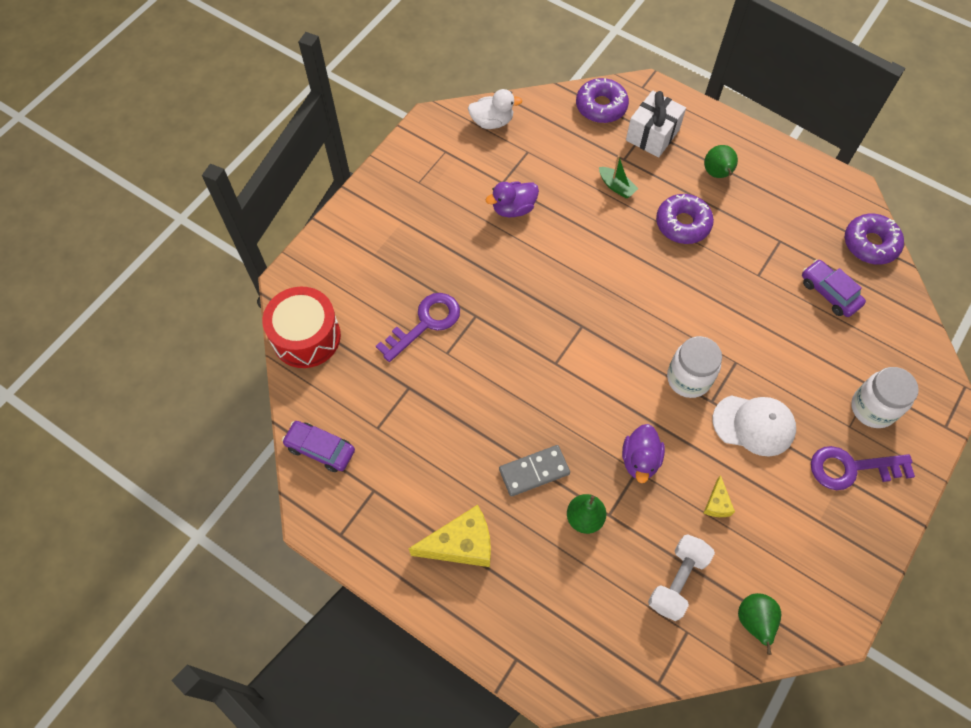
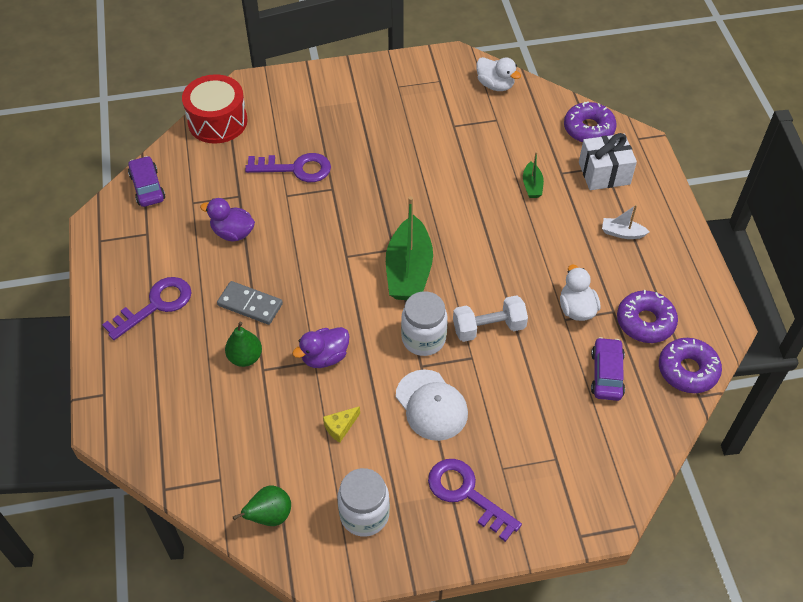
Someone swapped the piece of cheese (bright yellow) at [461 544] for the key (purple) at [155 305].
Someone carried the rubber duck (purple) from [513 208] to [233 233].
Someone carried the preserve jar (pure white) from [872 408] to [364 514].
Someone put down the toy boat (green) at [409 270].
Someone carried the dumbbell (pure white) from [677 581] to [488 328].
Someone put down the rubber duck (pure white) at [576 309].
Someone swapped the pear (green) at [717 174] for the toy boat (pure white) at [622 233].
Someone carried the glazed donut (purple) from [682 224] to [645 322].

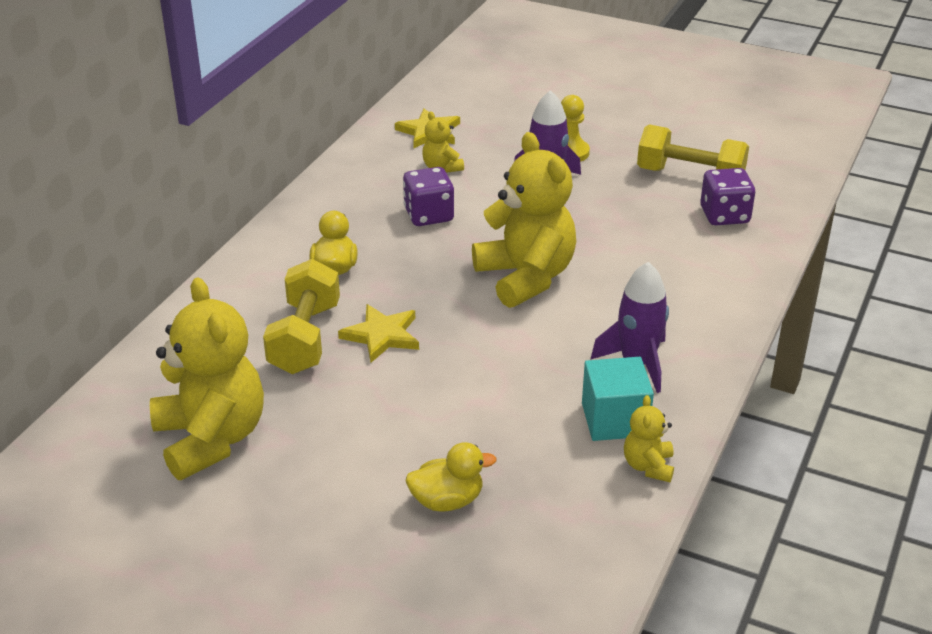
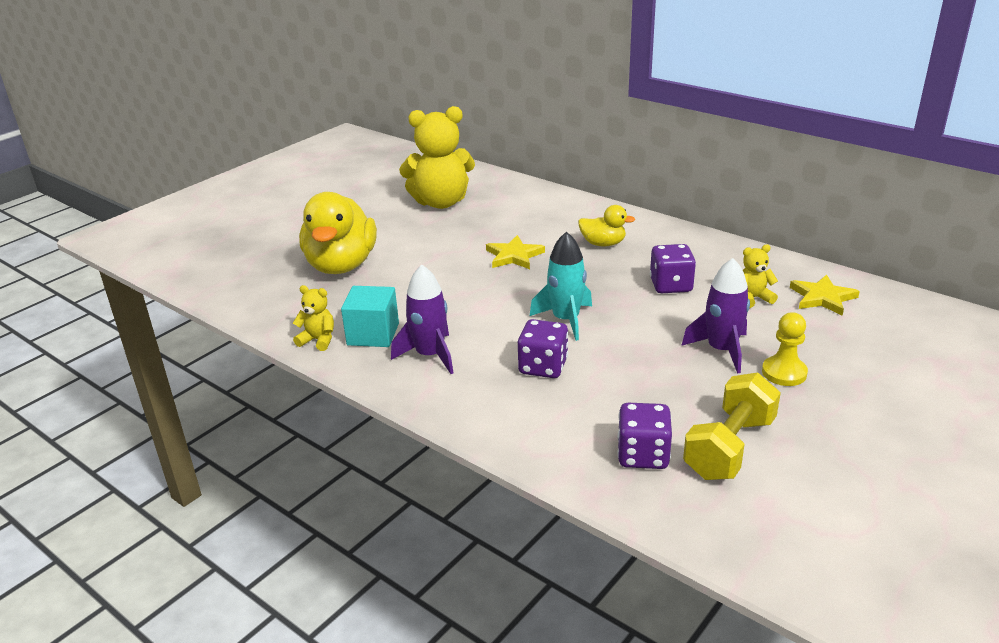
Someone scaled the rubber duck (bright yellow) at [447 501] by 2.03.
Someone put down the game die (purple) at [543 367].
Someone swapped the teddy bear (bright yellow) at [526 277] for the rocket (turquoise) at [565 320].
Someone took away the dumbbell (bright yellow) at [304 338].

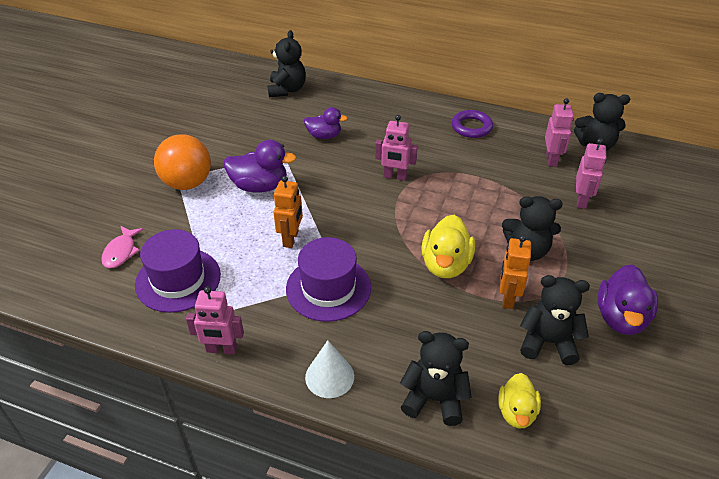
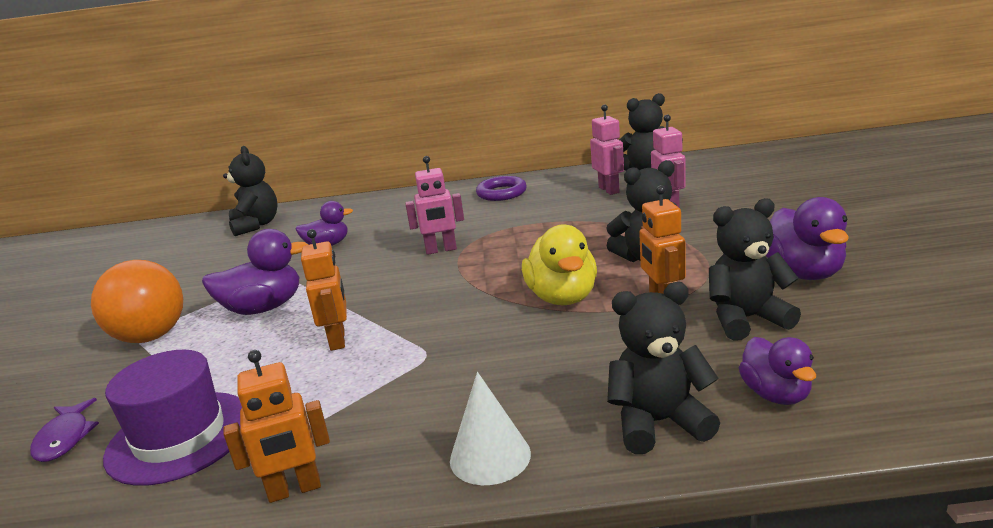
Someone repainted the fish figure (rose-pink) at [121 252], which became the fish figure (purple) at [65 438].
Someone repainted the toy robot (rose-pink) at [221 349], which became the toy robot (orange-coloured) at [294 490].
Someone repainted the rubber duck (bright yellow) at [516 412], which became the rubber duck (purple) at [776 394].
Someone took away the tall hat (purple) at [328 288].

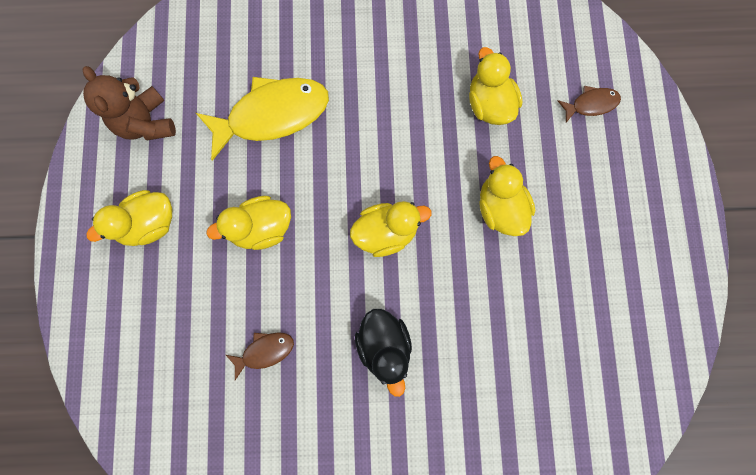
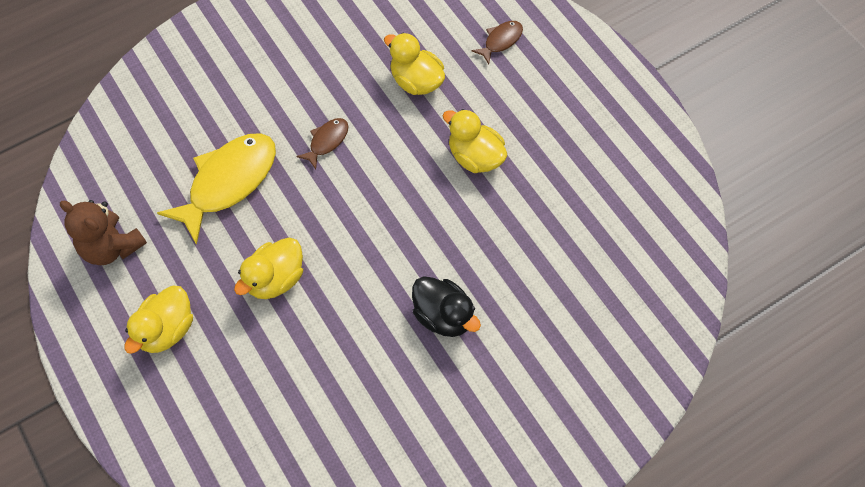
Someone carried the fish figure (dark brown) from [265 351] to [327 141].
Someone took away the rubber duck (bright yellow) at [386 232].

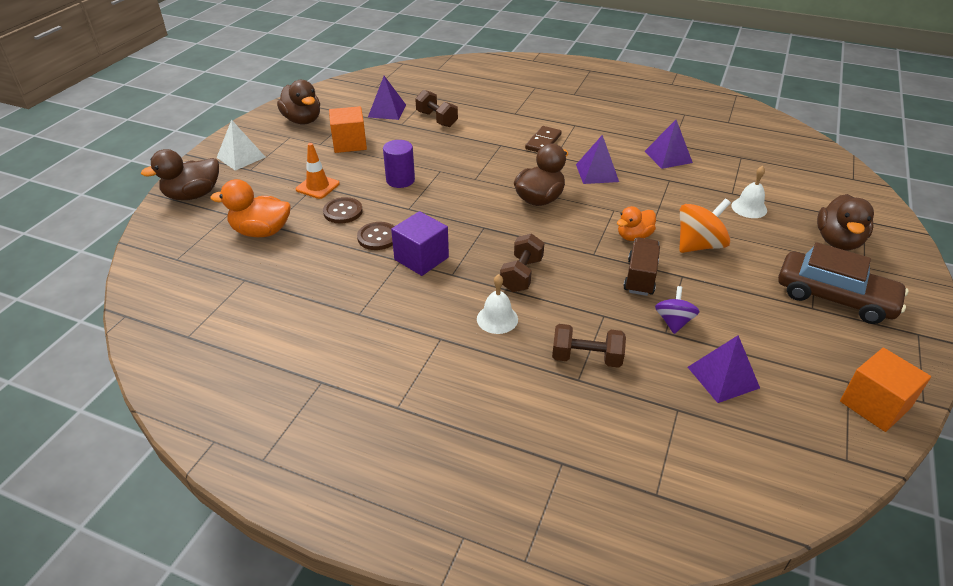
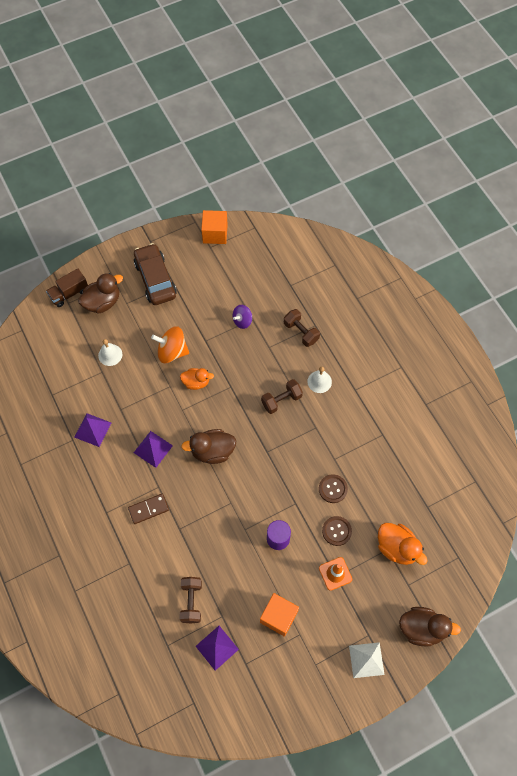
Someone carried the truck (dark brown) from [640 277] to [69 293].
Someone took away the rubber duck (dark brown) at [302 120].
Someone took away the block (purple) at [421 258].
Someone took away the solid pyramid (purple) at [723 377].

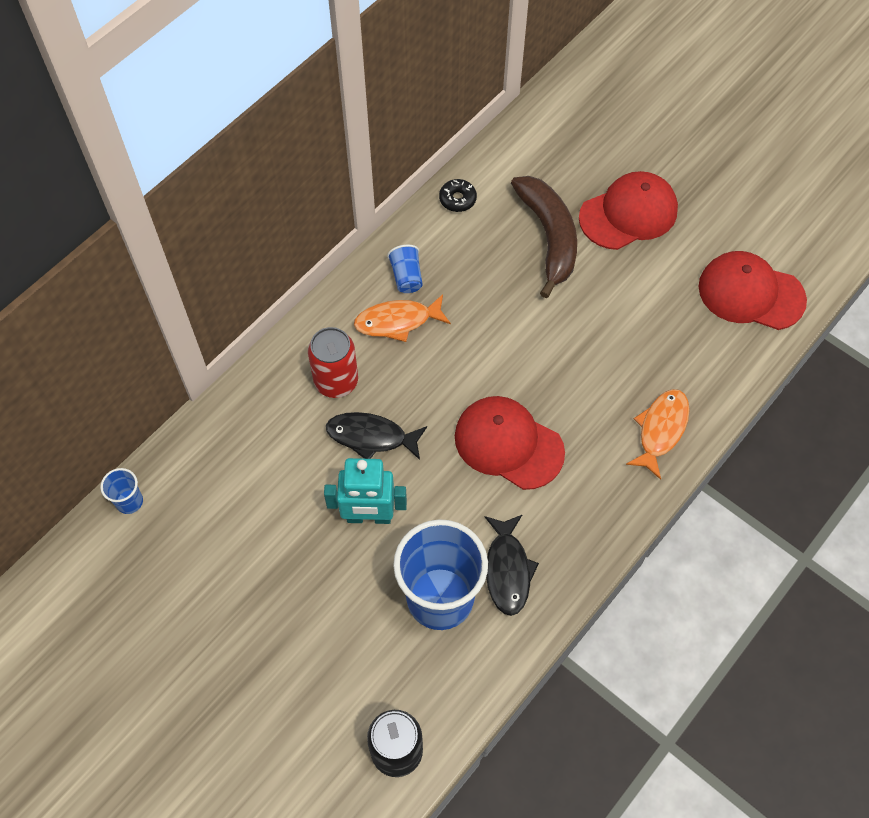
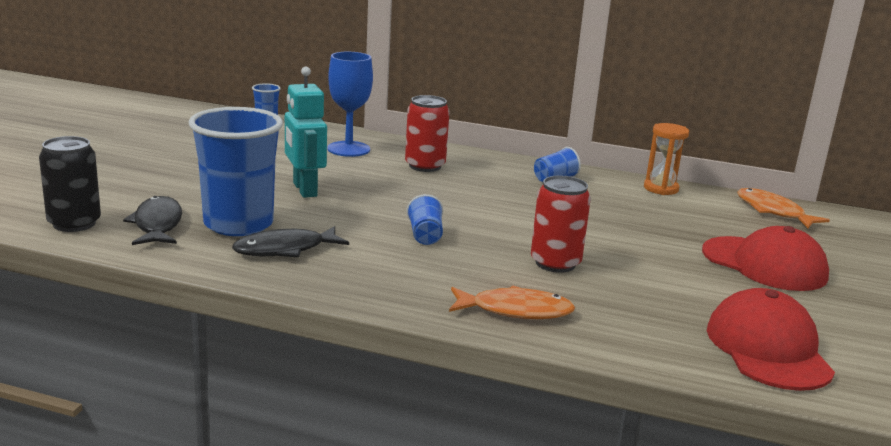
Someone carried the fish figure (black) from [371 437] to [157 224].
Someone put down the wine glass (cobalt) at [348 149].
Someone swapped the cap (scarlet) at [508 444] for the cup (cobalt) at [425 235].
Someone put down the soda can (scarlet) at [555 263].
Someone swapped the glazed donut (black) at [457 199] for the sandglass (orange-coloured) at [661 188].
Someone carried the fish figure (orange-coloured) from [397 321] to [773 211].
Someone took away the toy banana (dark brown) at [549 237].

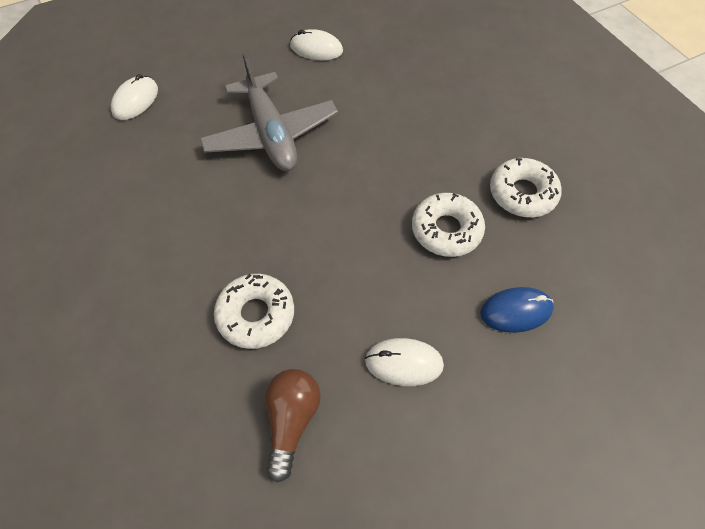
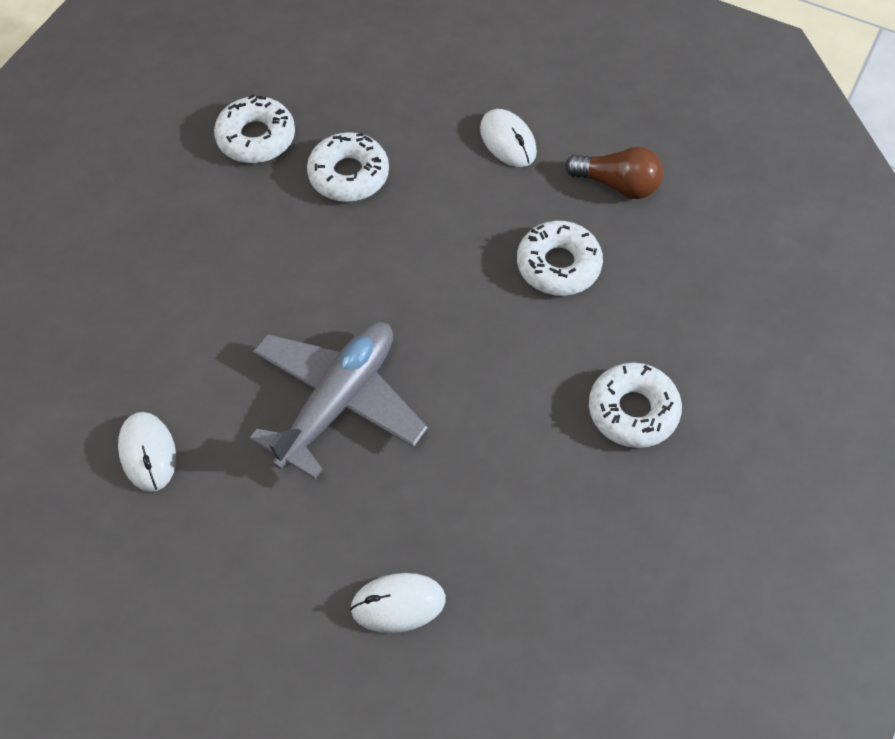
Someone rotated the bulb (dark brown) at [291 420] by 135 degrees counterclockwise.
Someone put down the glazed donut (pure white) at [633 411].
Someone took away the PC mouse (cobalt) at [516 311].

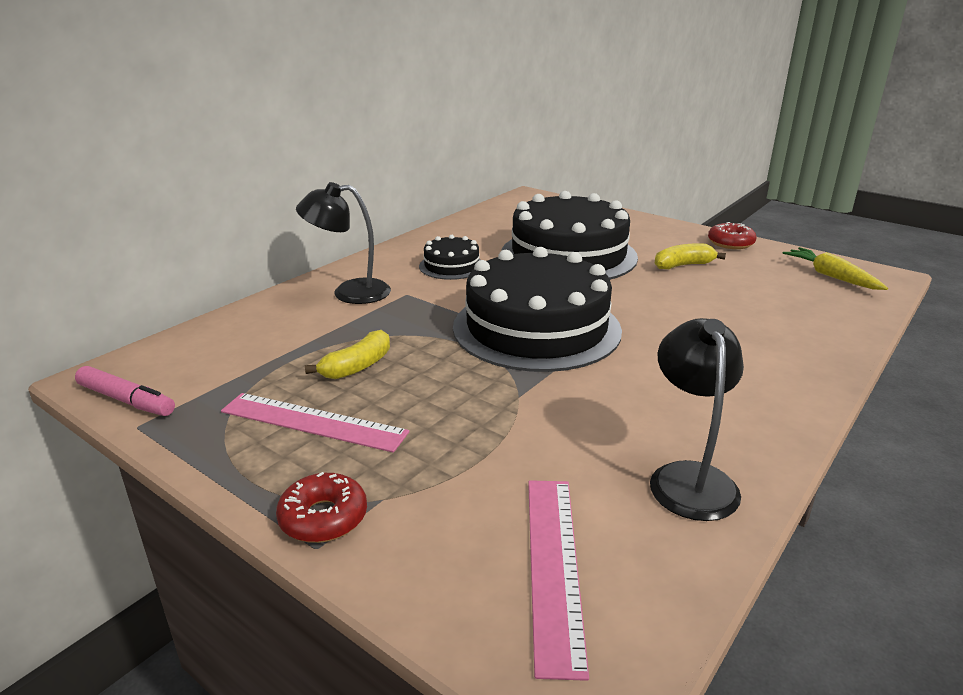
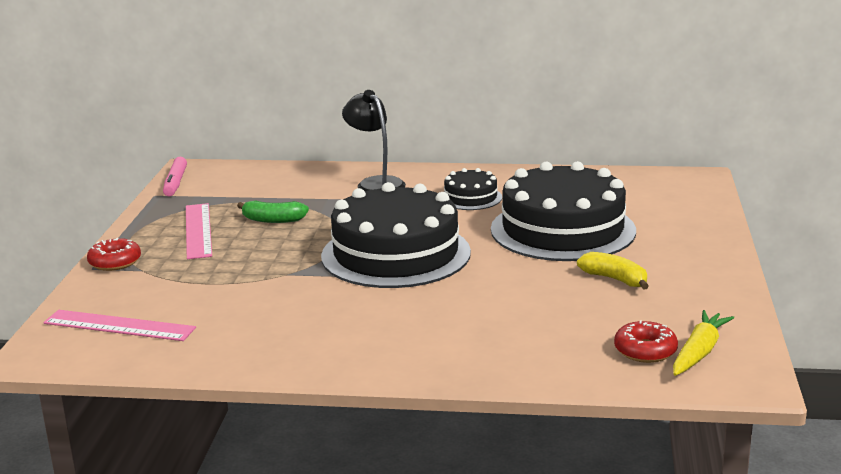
Someone rotated the measuring stick (rose-pink) at [553 566] by 45 degrees clockwise.
Someone repainted the toy banana (bright yellow) at [357 366], which became the toy banana (green) at [273 220].
Someone carried the glazed donut (scarlet) from [730 243] to [645 350].
Someone took away the lamp (black) at [689 478].

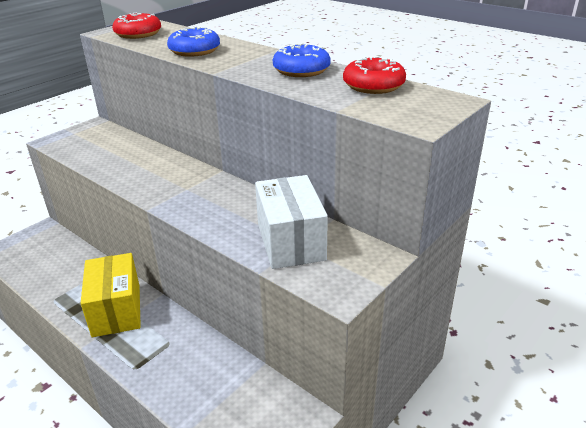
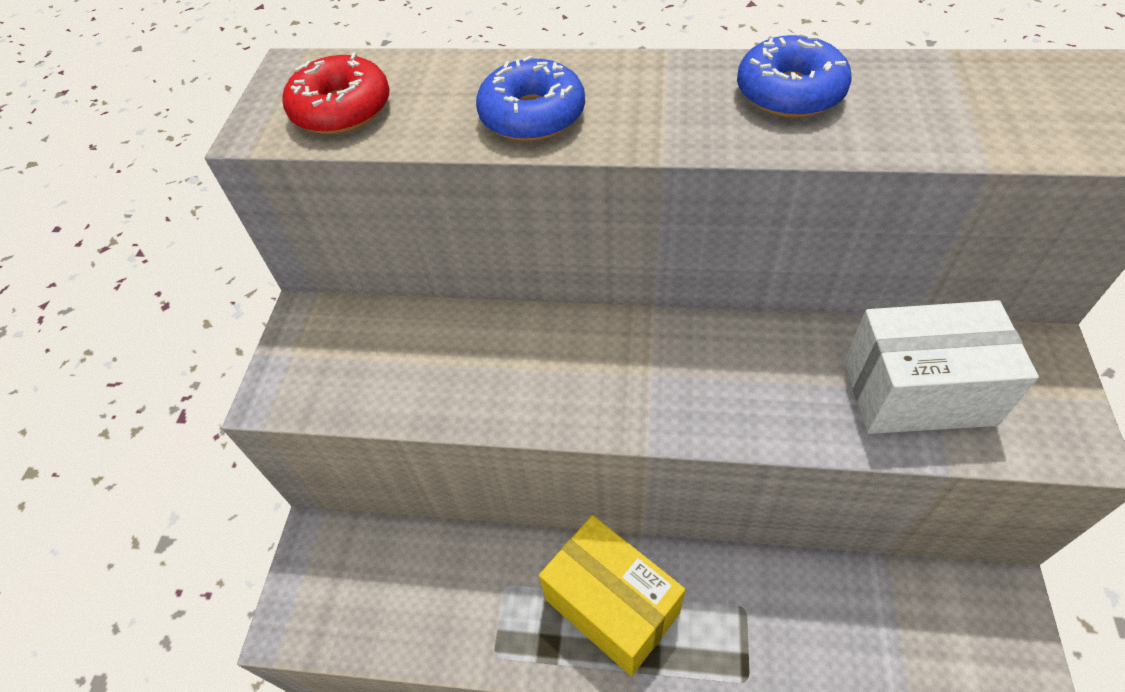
Someone rotated the package (pure white) at [290 241] by 45 degrees counterclockwise.
Someone took away the glazed donut (scarlet) at [373 85].

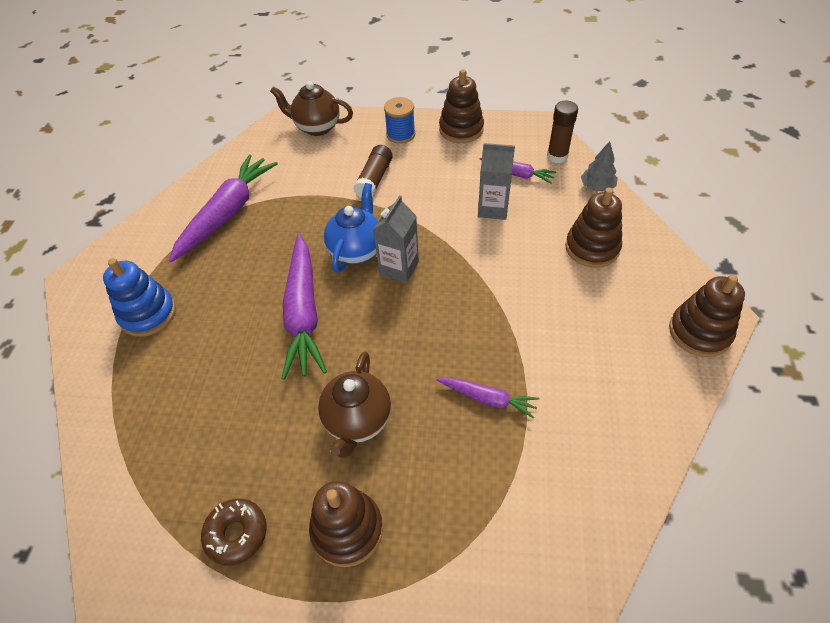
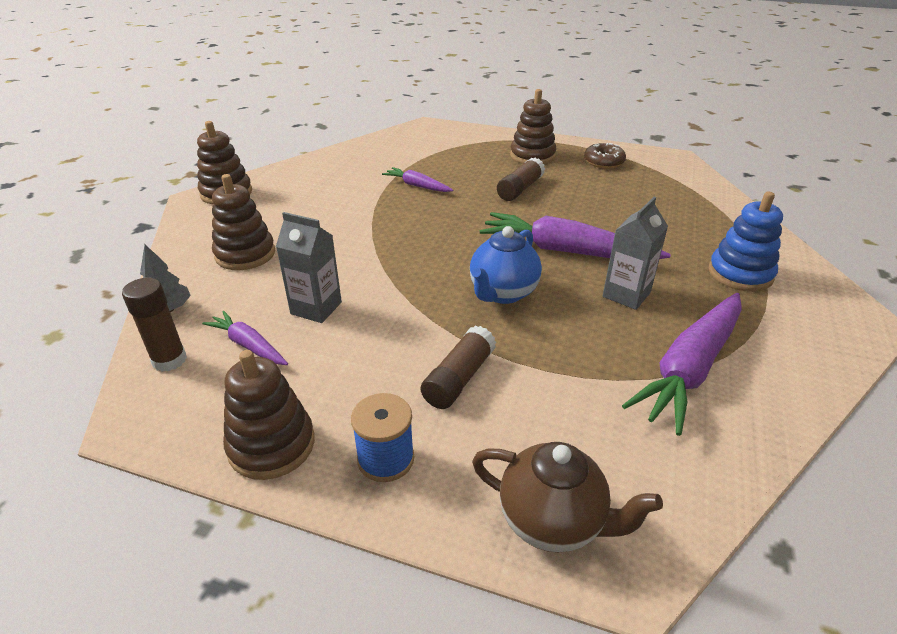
Someone rotated the root vegetable (purple) at [303 313] by 75 degrees counterclockwise.
Someone swapped the tea pot (dark brown) at [357 421] for the glue stick (dark brown) at [520 189].
Someone carried the carton (gray) from [399 268] to [626 294].

